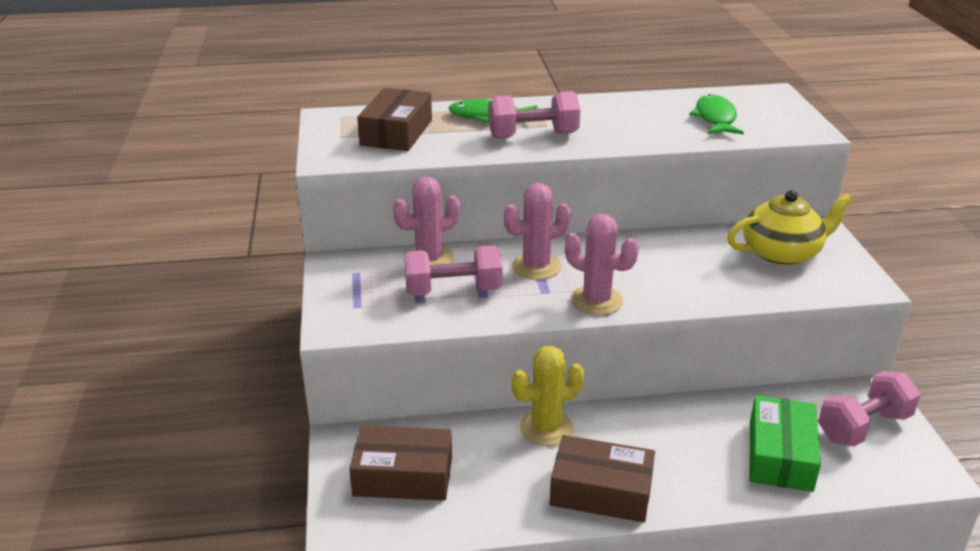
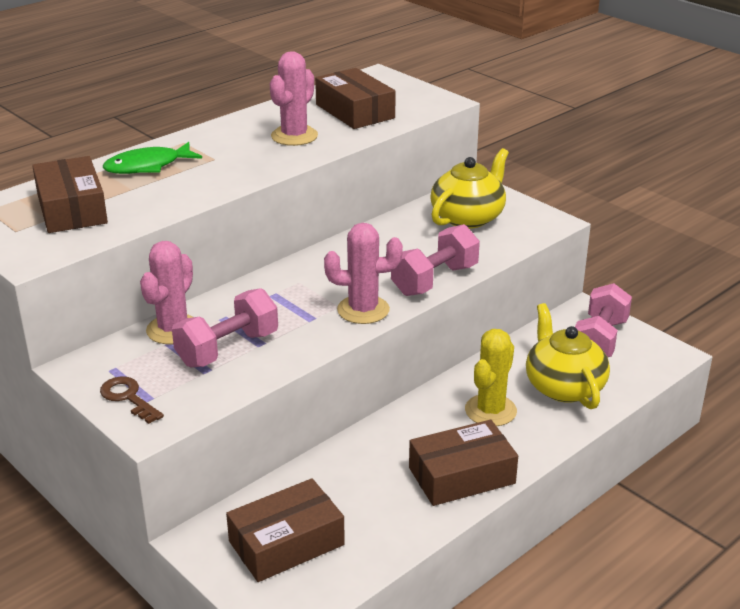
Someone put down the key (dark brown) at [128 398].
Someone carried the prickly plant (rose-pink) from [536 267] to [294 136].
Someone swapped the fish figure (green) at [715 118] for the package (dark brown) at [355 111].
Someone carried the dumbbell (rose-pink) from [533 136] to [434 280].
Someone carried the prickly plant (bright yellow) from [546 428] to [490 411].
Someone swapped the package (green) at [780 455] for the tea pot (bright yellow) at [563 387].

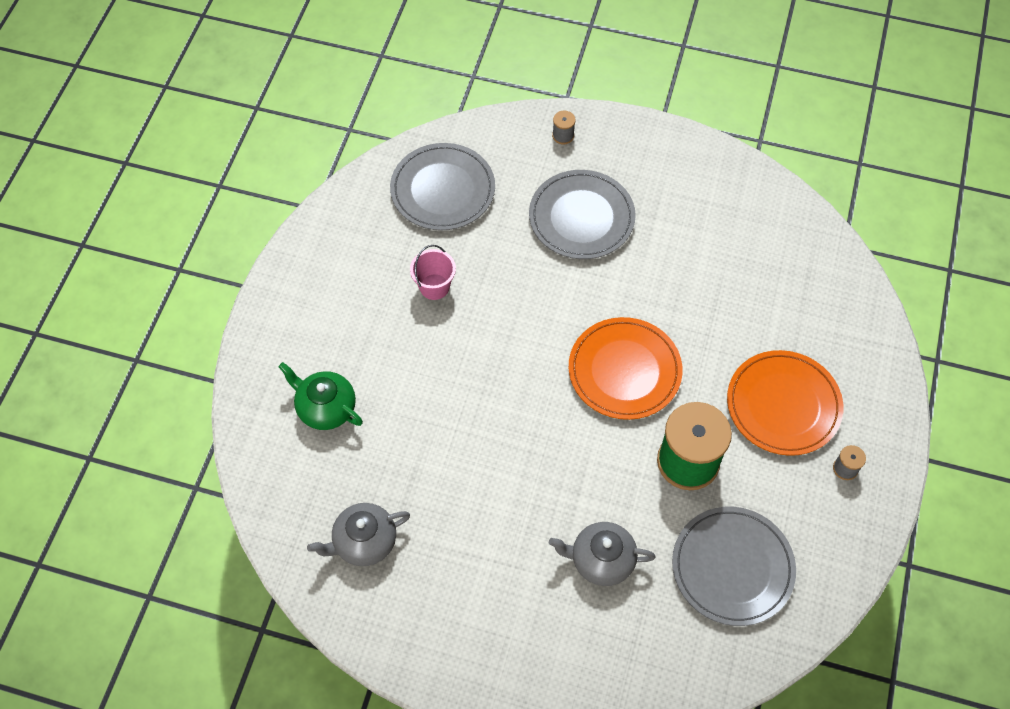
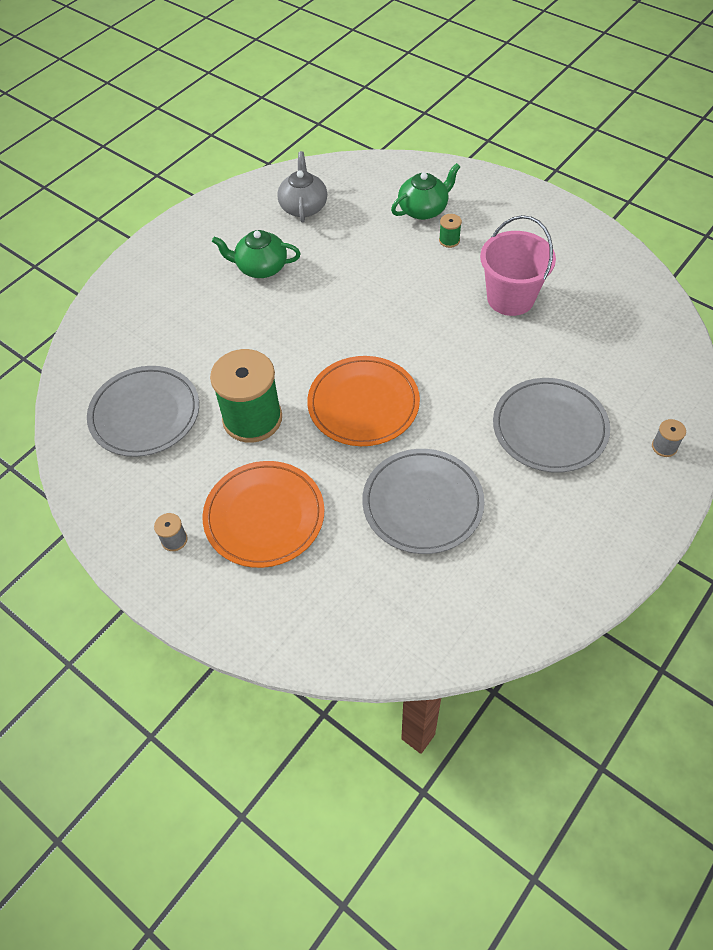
Someone put down the tea pot (green) at [261 267].
Someone carried the plate (gray) from [443 190] to [422 503].
Someone put down the bobbin (green) at [449 240].
Someone scaled the pail (rose-pink) at [434 287] by 1.67.
Someone took away the tea pot (gray) at [601 560].

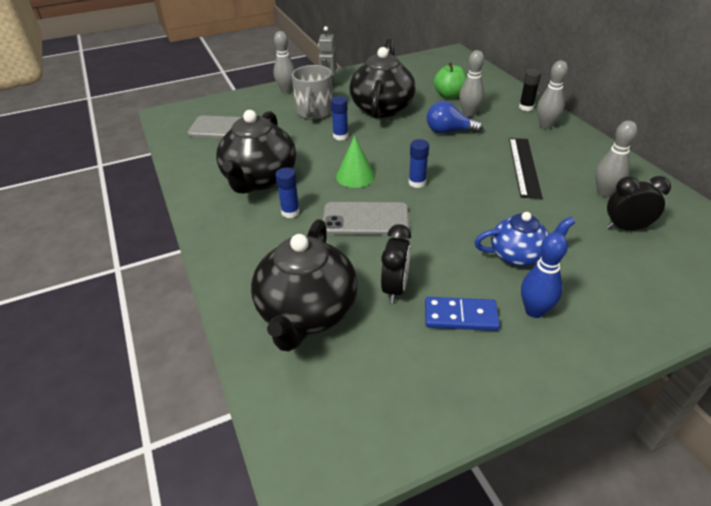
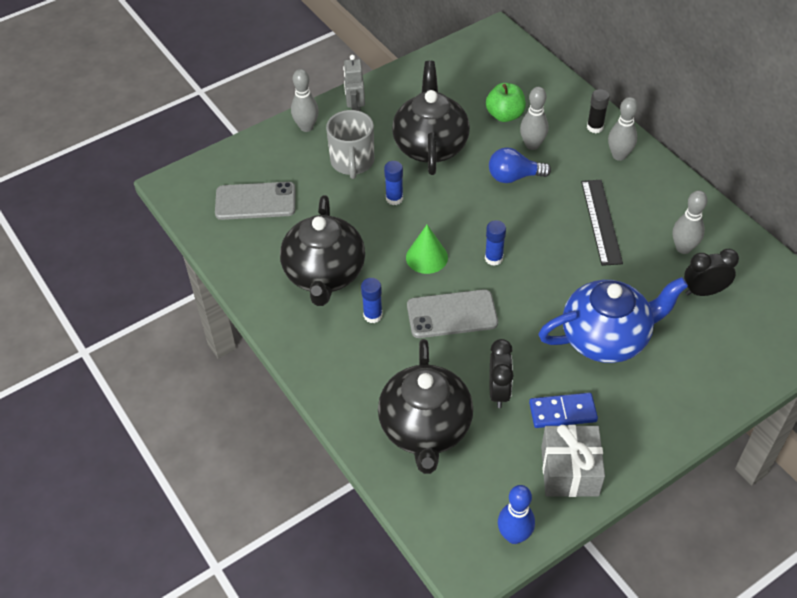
Someone carried the skittle (cobalt) from [534 311] to [514 535].
Someone scaled the tea pot (cobalt) at [518 255] by 1.64.
Someone put down the present (gray) at [569 471].

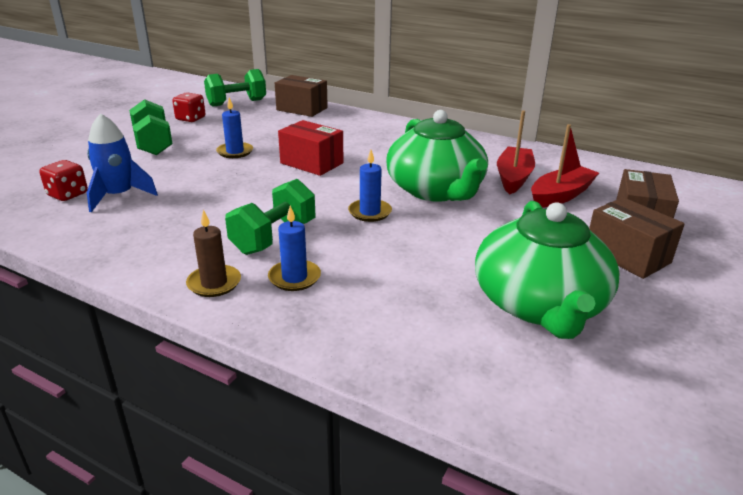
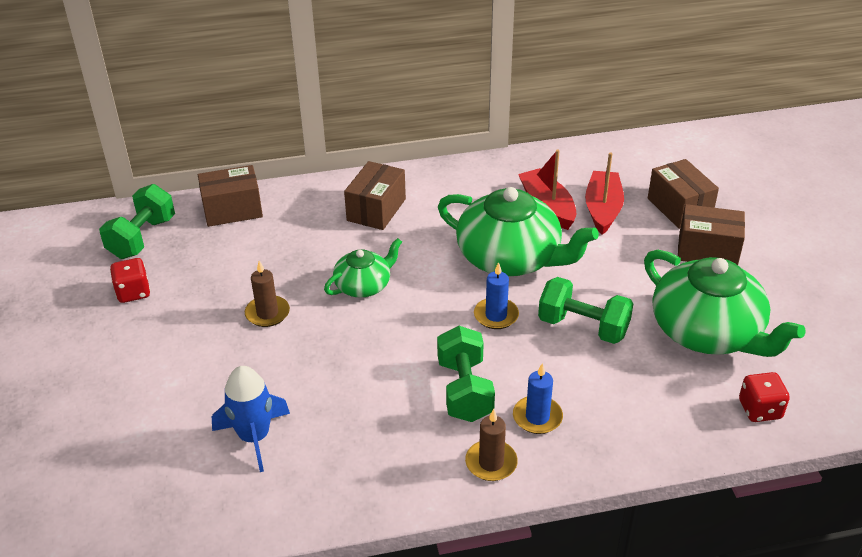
Someone repainted the candle (cobalt) at [235 152], which became the candle (dark brown) at [267 313].
Someone swapped the package (scarlet) at [311 163] for the tea pot (green) at [364 285].
Someone put down the package (dark brown) at [376 210].
Someone carried the dumbbell (green) from [153 144] to [583 327].
Someone carried the game die (scarlet) from [68 195] to [760 410].

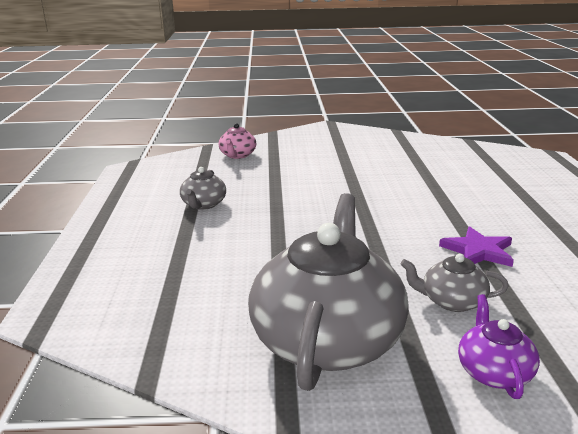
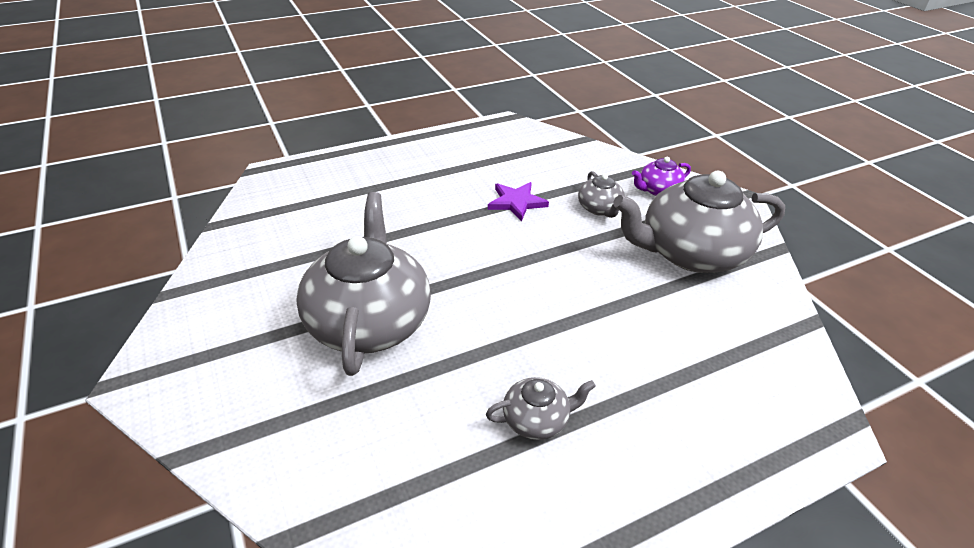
Someone put down the tea pot (gray) at [369 321].
Someone took away the tea pot (rose-pink) at [237 155].

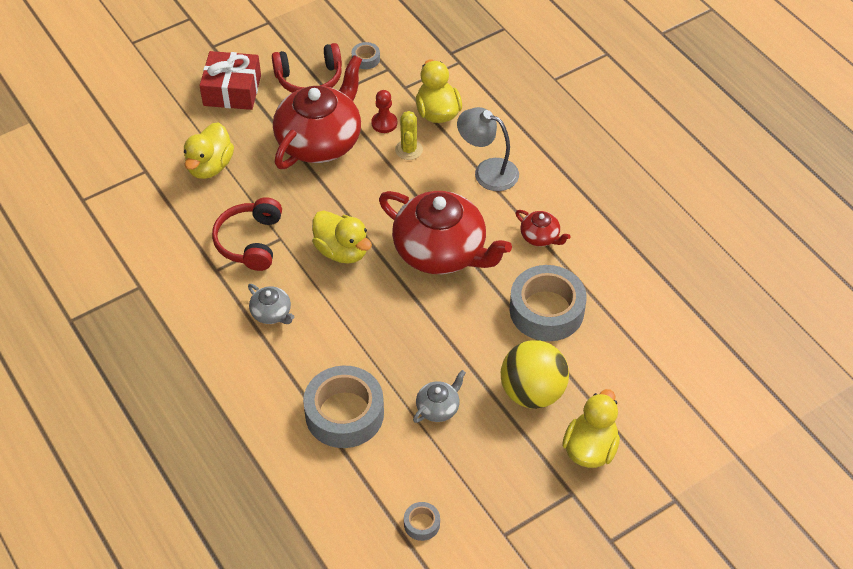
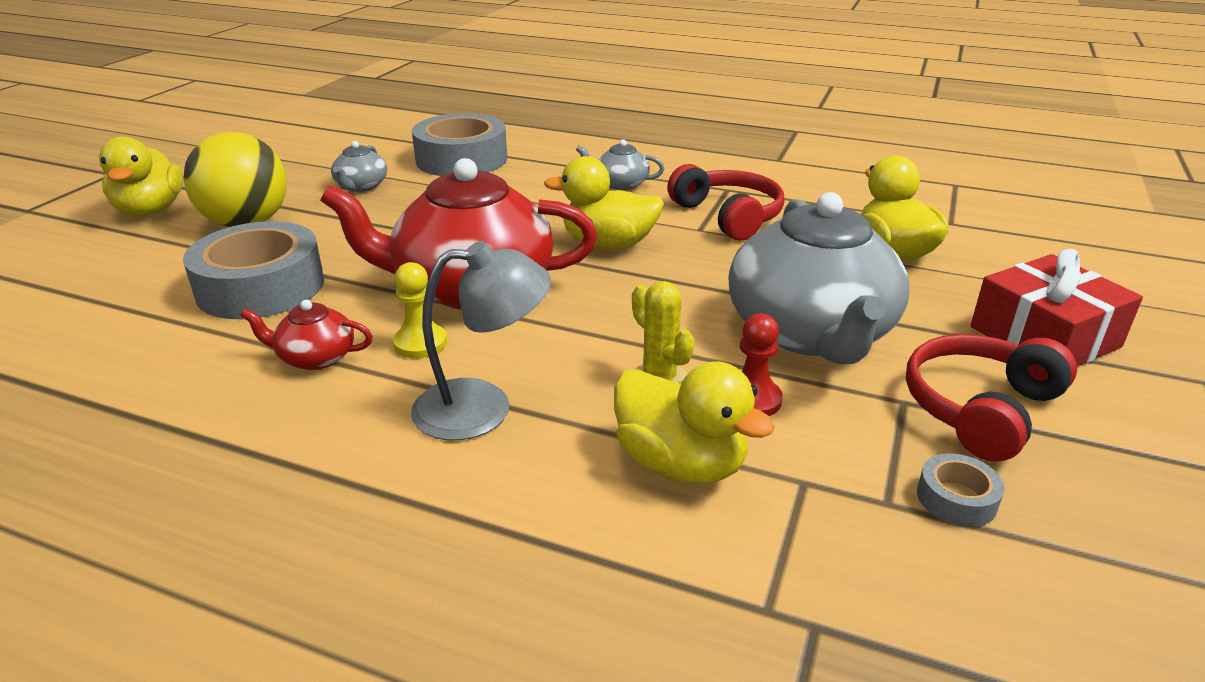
Someone put down the chess pawn (bright yellow) at [420 343].
Someone repainted the tea pot (scarlet) at [320 141], which became the tea pot (gray) at [811 332].
Someone took away the tape (gray) at [421 524].

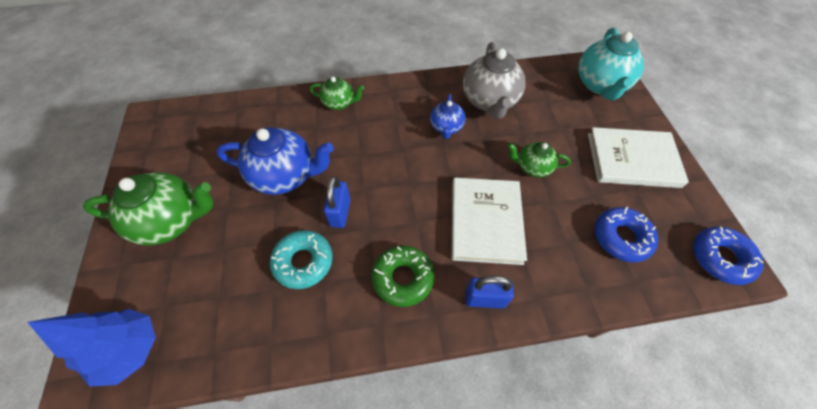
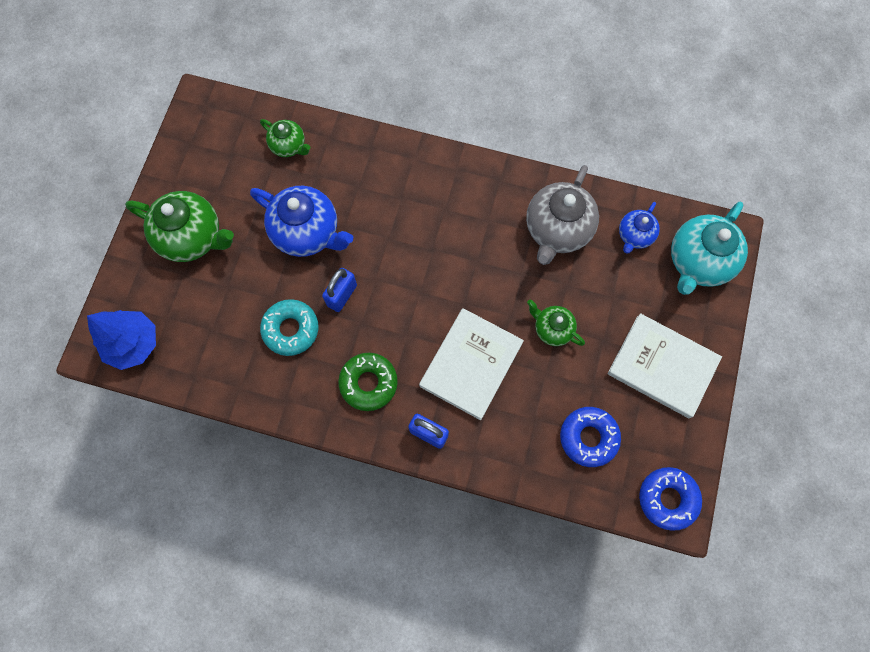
Someone carried the tea pot (green) from [339 103] to [289 146].
Someone carried the tea pot (cobalt) from [446 127] to [634 235].

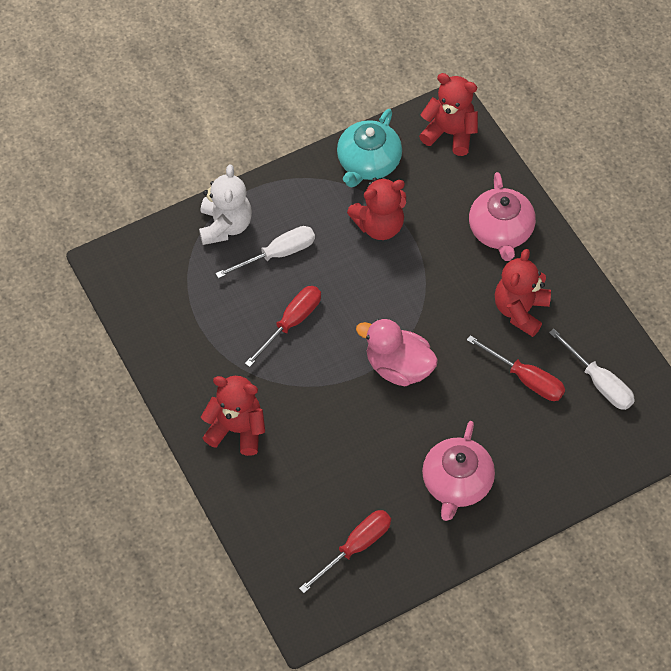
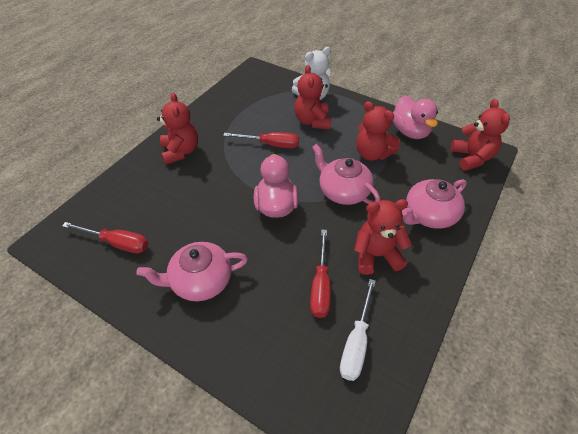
Someone swapped the screwdriver (pure white) at [277 254] for the teddy bear (scarlet) at [312 121].
Someone put down the tea pot (rose-pink) at [343 191].
Someone swapped the tea pot (turquoise) at [368 162] for the rubber duck (rose-pink) at [410 132].

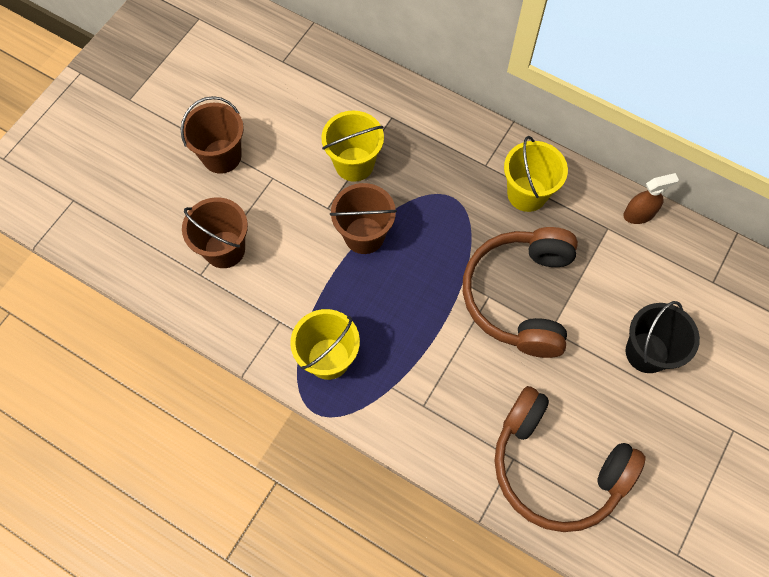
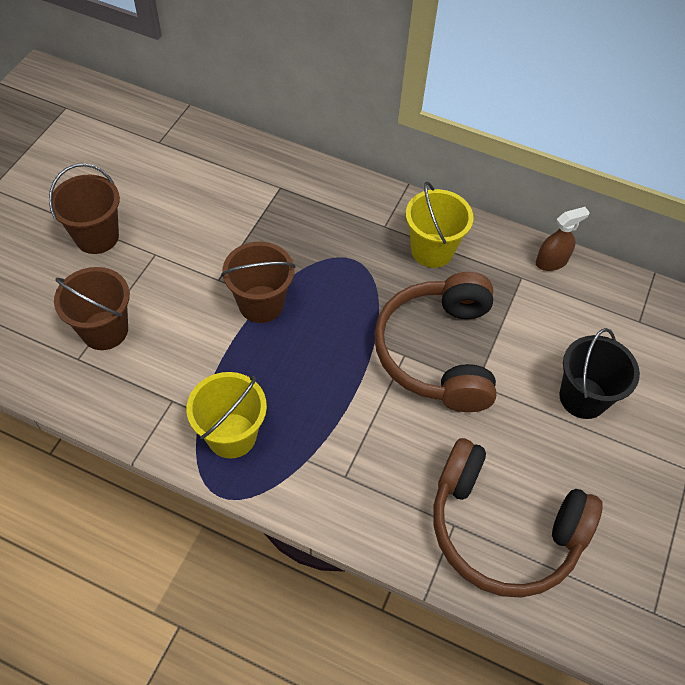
Someone took away the pail (bright yellow) at [354 164].

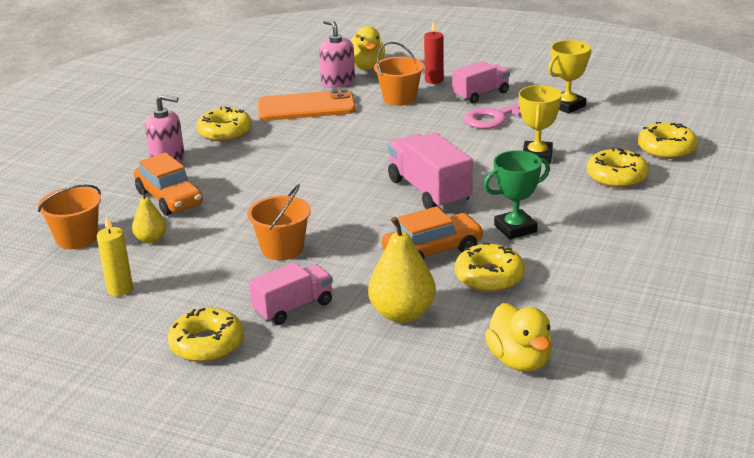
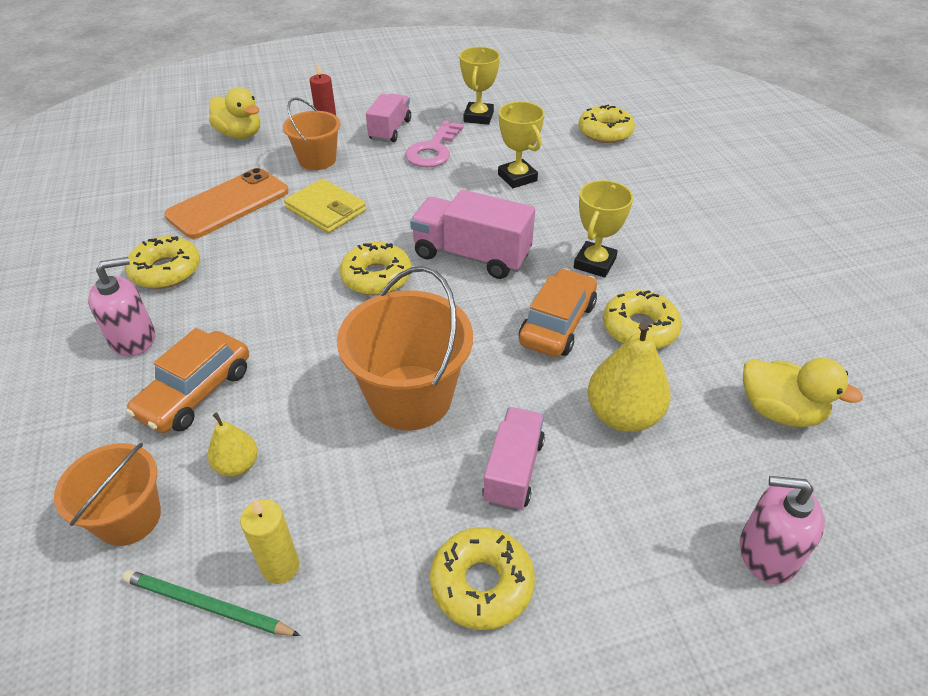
Someone put down the wooden pencil (green) at [207 605].
Someone rotated the toy car (orange-coloured) at [169 198] by 105 degrees clockwise.
Someone put down the card wallet (bright yellow) at [326 209].
Someone scaled the pail (orange-coloured) at [282 249] by 1.58.
Someone carried the glazed donut (bright yellow) from [616 176] to [376 277].
Someone repainted the award cup (green) at [515 228], which became the award cup (bright yellow) at [594 263].
Someone carried the soap dispenser (rose-pink) from [338 82] to [767 552].

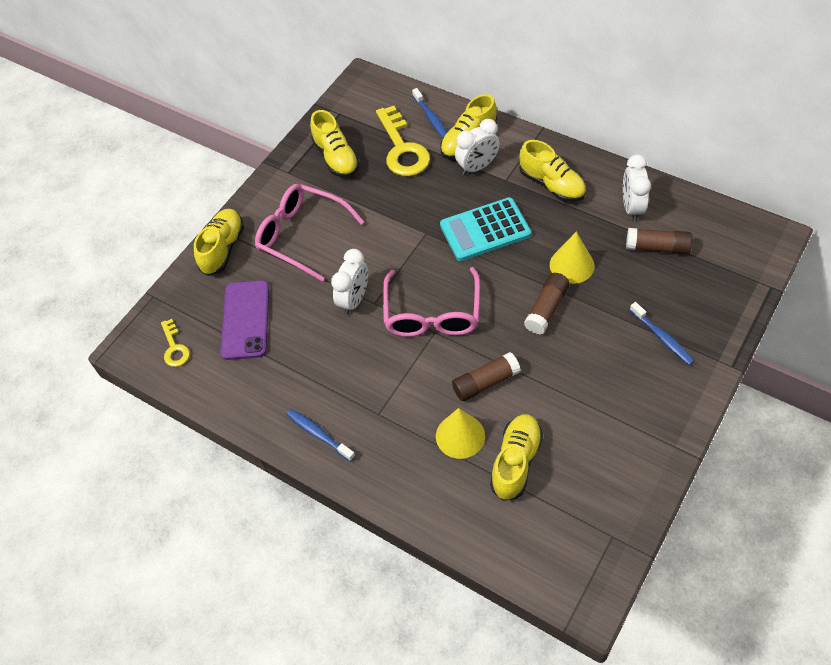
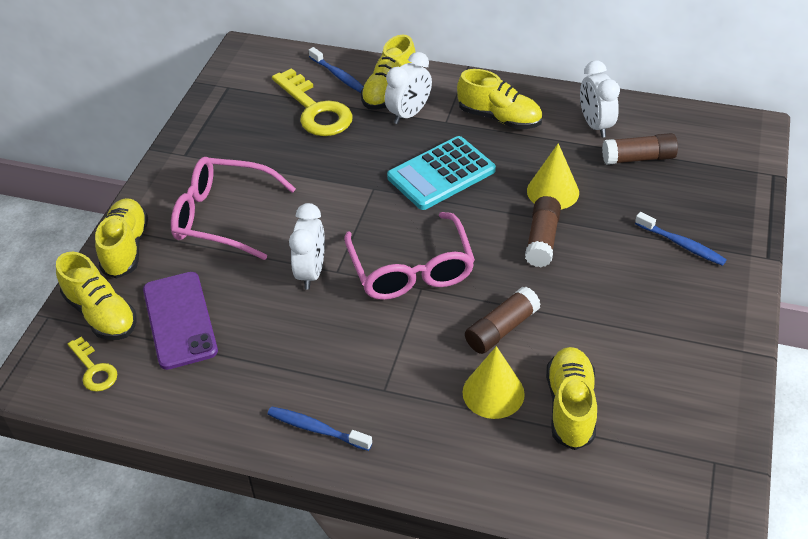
Someone carried the lace-up shoe (bright yellow) from [336 157] to [101 314].

